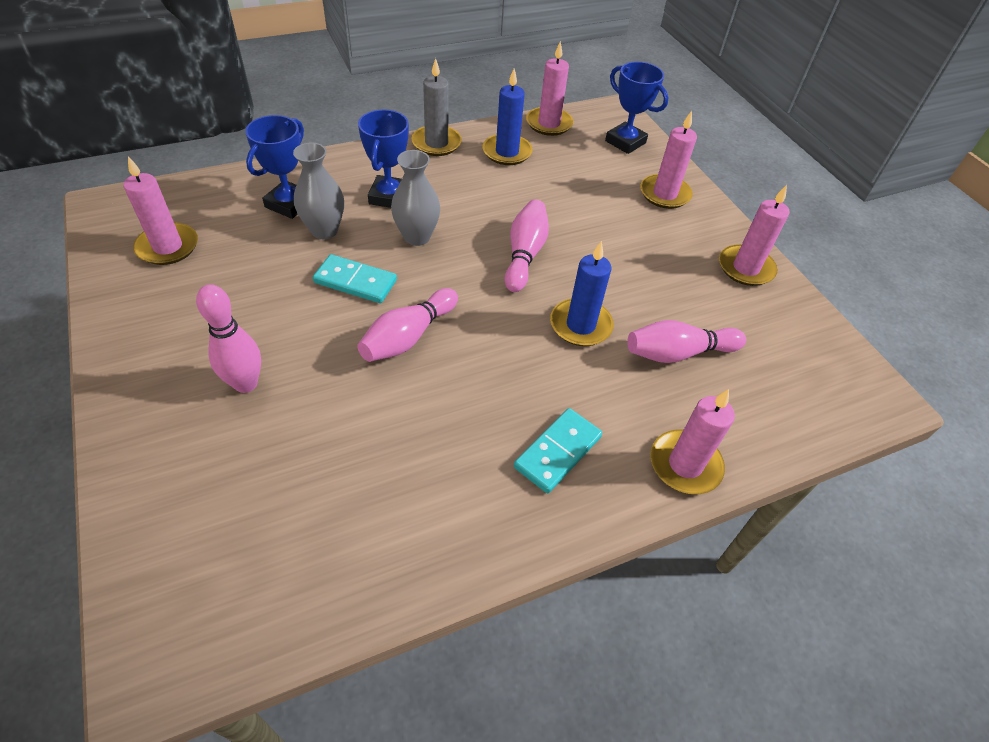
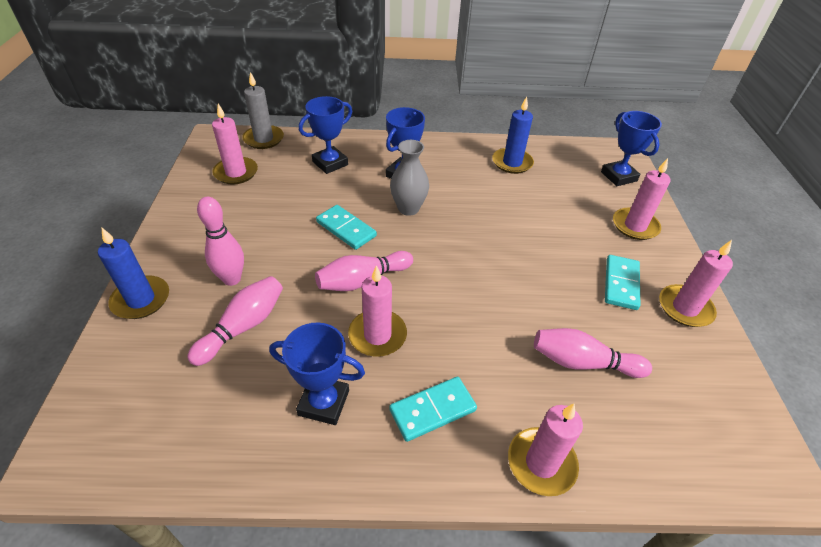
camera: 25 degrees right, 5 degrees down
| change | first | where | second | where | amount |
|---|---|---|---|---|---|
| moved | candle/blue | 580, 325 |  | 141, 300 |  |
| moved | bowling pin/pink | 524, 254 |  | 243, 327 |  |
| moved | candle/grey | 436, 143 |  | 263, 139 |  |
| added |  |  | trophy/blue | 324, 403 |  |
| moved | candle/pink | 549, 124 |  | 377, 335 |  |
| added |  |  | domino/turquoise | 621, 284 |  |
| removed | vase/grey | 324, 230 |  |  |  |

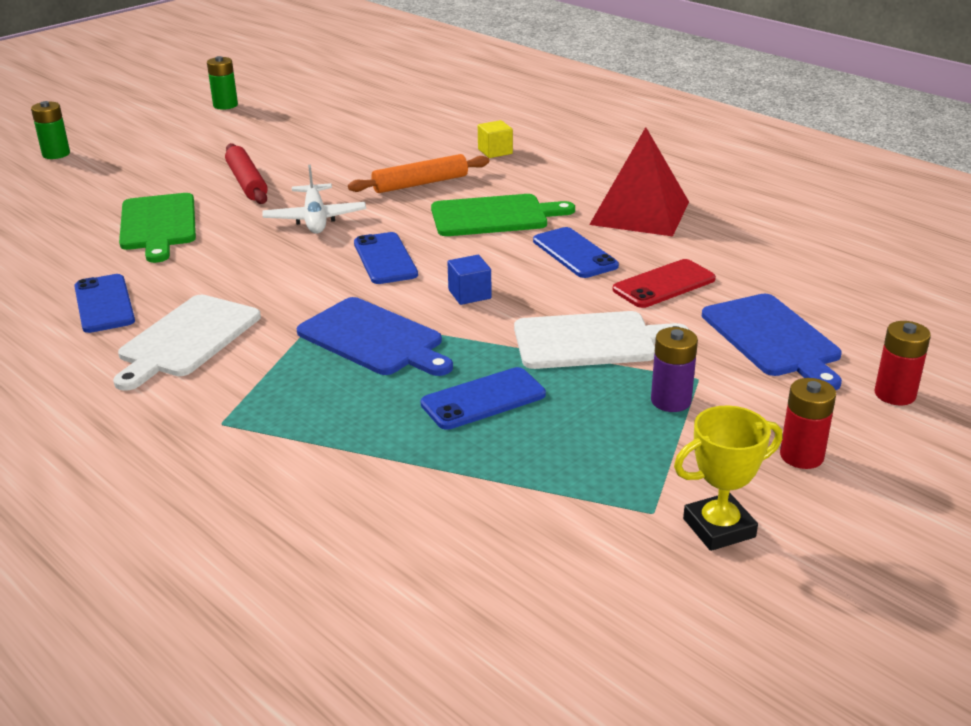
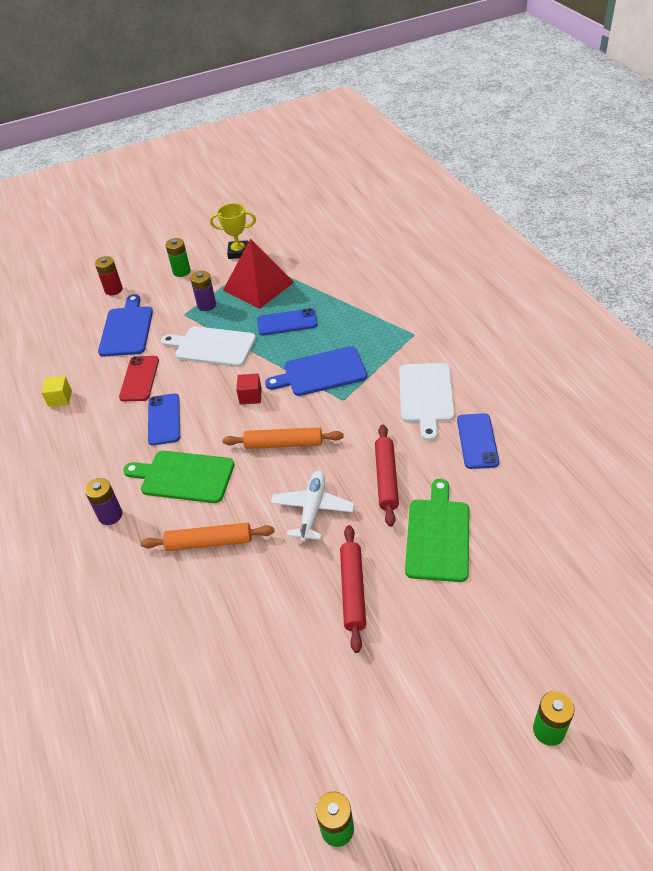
camera: 155 degrees left, 15 degrees up
| change | first | where | second | where | amount |
|---|---|---|---|---|---|
| moved | cube/yellow | 495, 151 |  | 60, 398 |  |
| added |  |  | battery/purple | 110, 515 |  |
| turned | phone/red | 664, 284 |  | 139, 379 | 75 degrees counterclockwise |
| recoloured | battery/red | 801, 456 | battery/green | 181, 271 |  |
| moved | pyramid/red | 640, 213 |  | 258, 286 |  |
| replaced | phone/blue | 385, 259 | rolling pin/orange | 283, 444 |  |
| recoloured | cube/blue | 469, 294 | cube/red | 250, 396 |  |
| turned | cutting board/blue | 374, 339 |  | 321, 372 | 75 degrees counterclockwise |
| added |  |  | rolling pin/red | 386, 478 |  |
| turned | cutting board/white | 186, 339 |  | 426, 396 | 135 degrees clockwise |

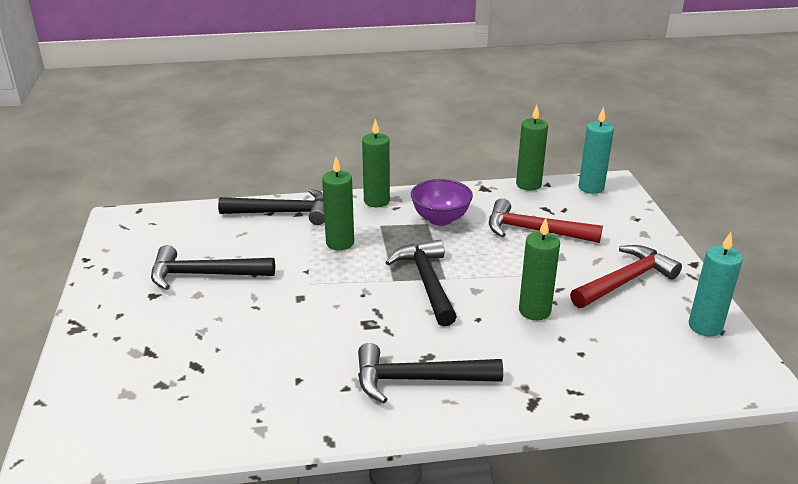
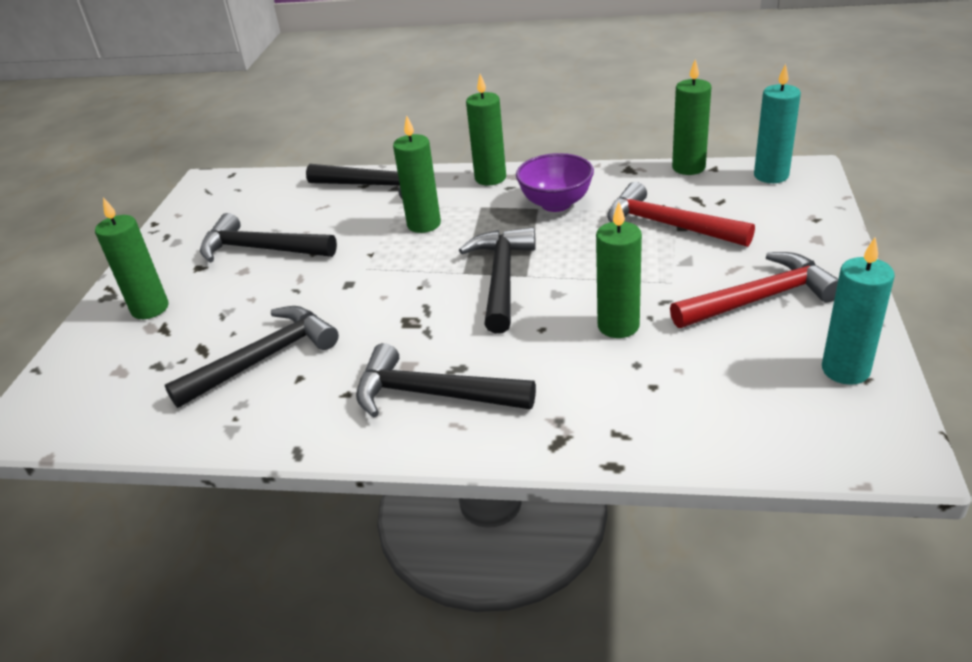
camera: 20 degrees right, 5 degrees up
| change | first | where | second | where | amount |
|---|---|---|---|---|---|
| added |  |  | candle/green | 150, 308 |  |
| added |  |  | hammer/black | 264, 358 |  |

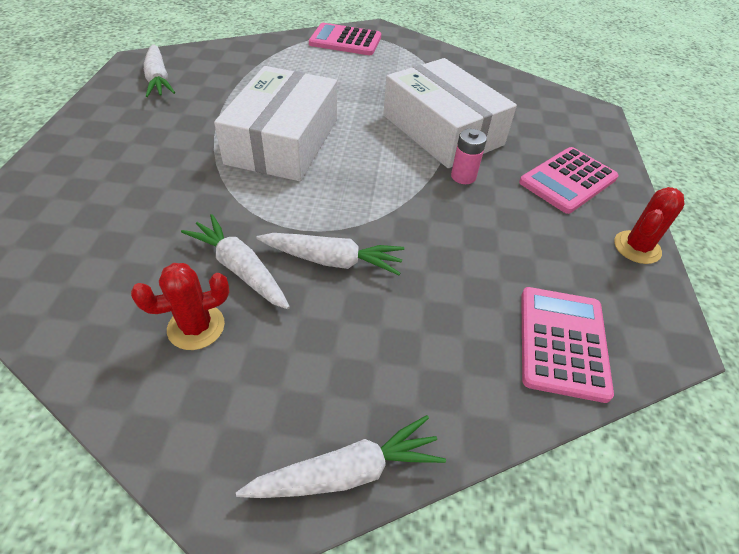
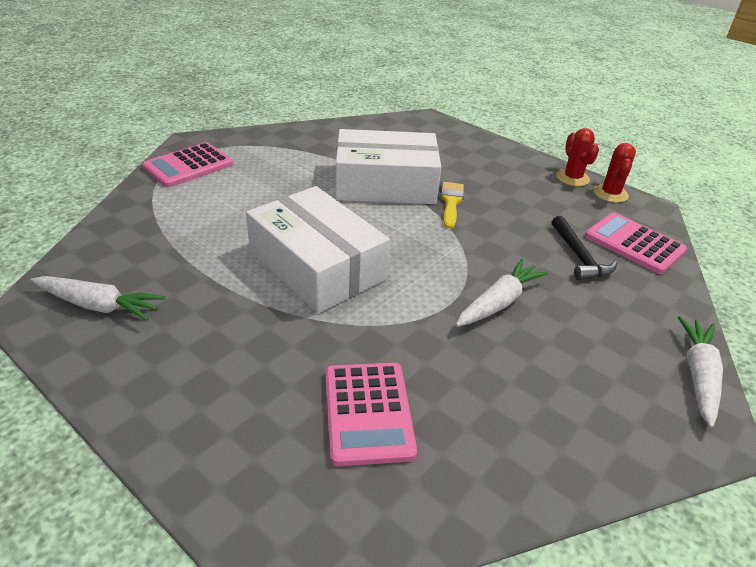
camera: 55 degrees left, 10 degrees down
| change | first | where | second | where | amount |
|---|---|---|---|---|---|
| moved | calculator/pink | 568, 180 |  | 368, 412 |  |
| replaced | battery/pink | 463, 176 | brush/yellow | 451, 202 |  |
| added |  |  | hammer/black | 579, 257 |  |
| moved | cactus/red | 196, 327 |  | 610, 194 |  |
| removed | carrot/white | 240, 269 |  |  |  |

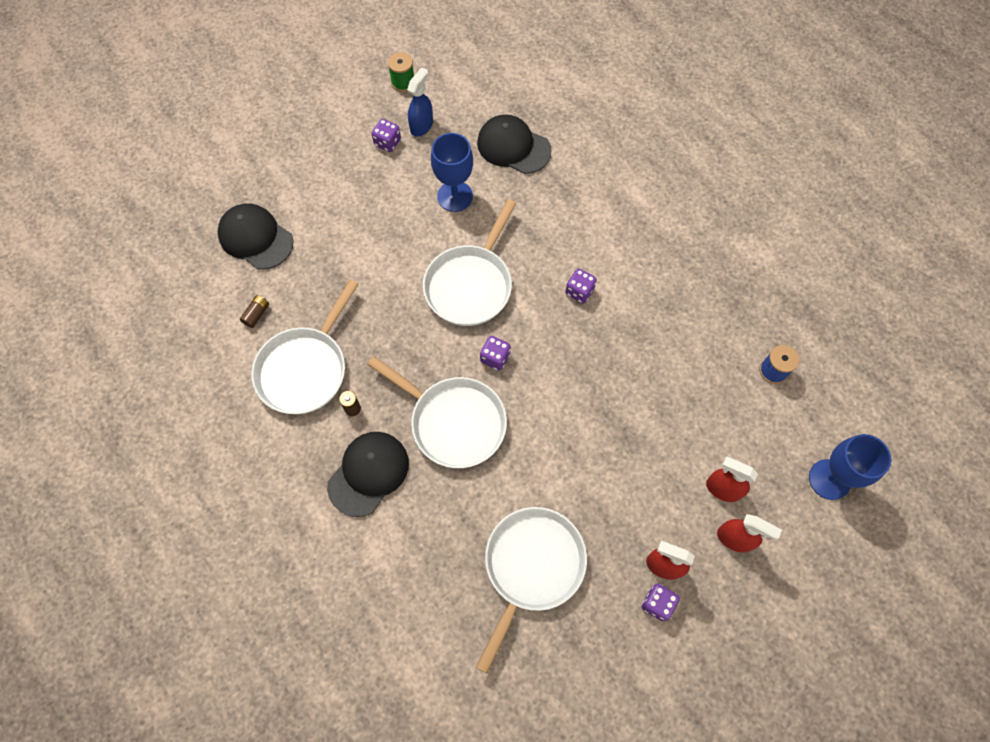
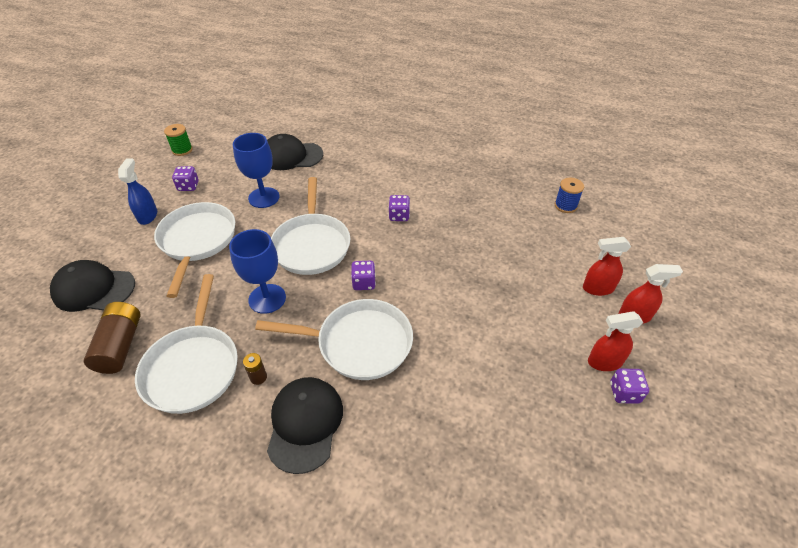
camera: 30 degrees left, 20 degrees down
| change | first | where | second | where | amount |
|---|---|---|---|---|---|
| resized | battery/brown | 257, 314 |  | 120, 345 | x2.06 |
| moved | spray bottle/blue | 422, 126 |  | 148, 216 |  |
| moved | pan/white | 531, 567 |  | 197, 241 |  |
| moved | goblet/blue | 829, 479 |  | 267, 298 |  |

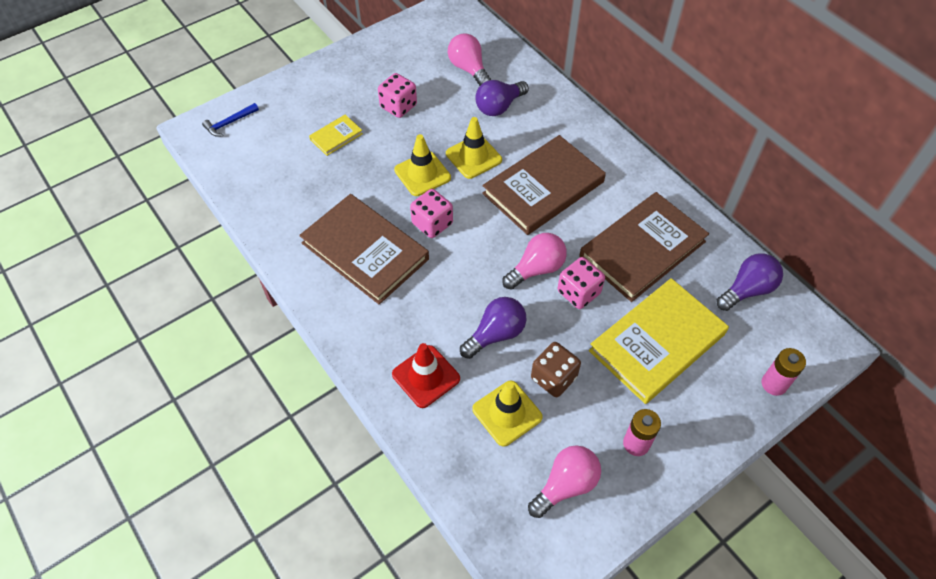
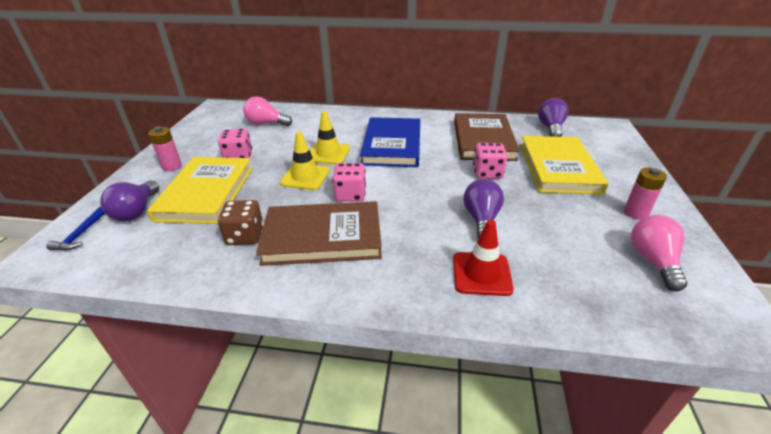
camera: 45 degrees left, 20 degrees down
| change | first | where | second | where | amount |
|---|---|---|---|---|---|
| moved | light bulb/purple | 499, 107 |  | 136, 211 |  |
| resized | book/yellow | 336, 136 |  | 206, 193 | x2.23 |
| moved | battery/pink | 774, 384 |  | 172, 166 |  |
| moved | dice/brown | 553, 378 |  | 245, 236 |  |
| recoloured | book/brown | 543, 188 | book/blue | 392, 145 |  |
| removed | traffic cone/yellow | 507, 413 |  |  |  |
| removed | light bulb/pink | 536, 269 |  |  |  |

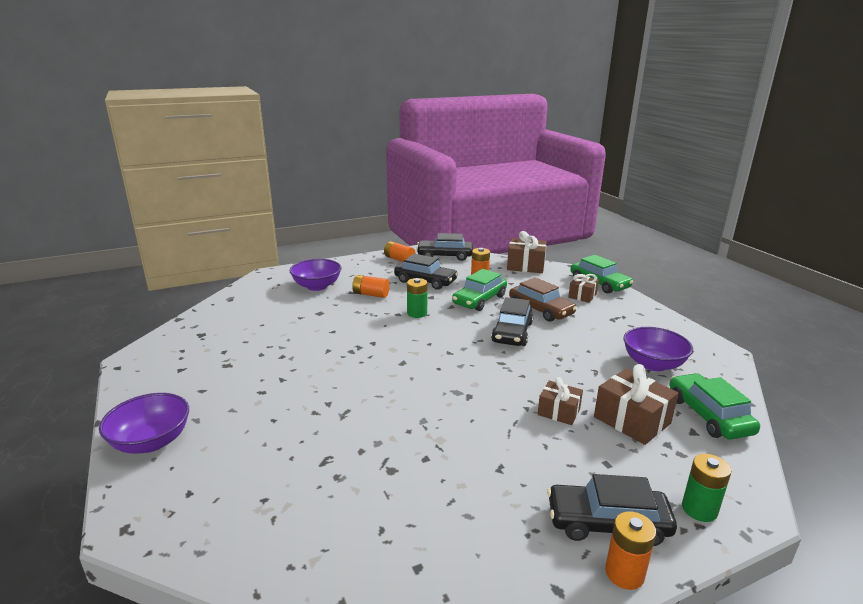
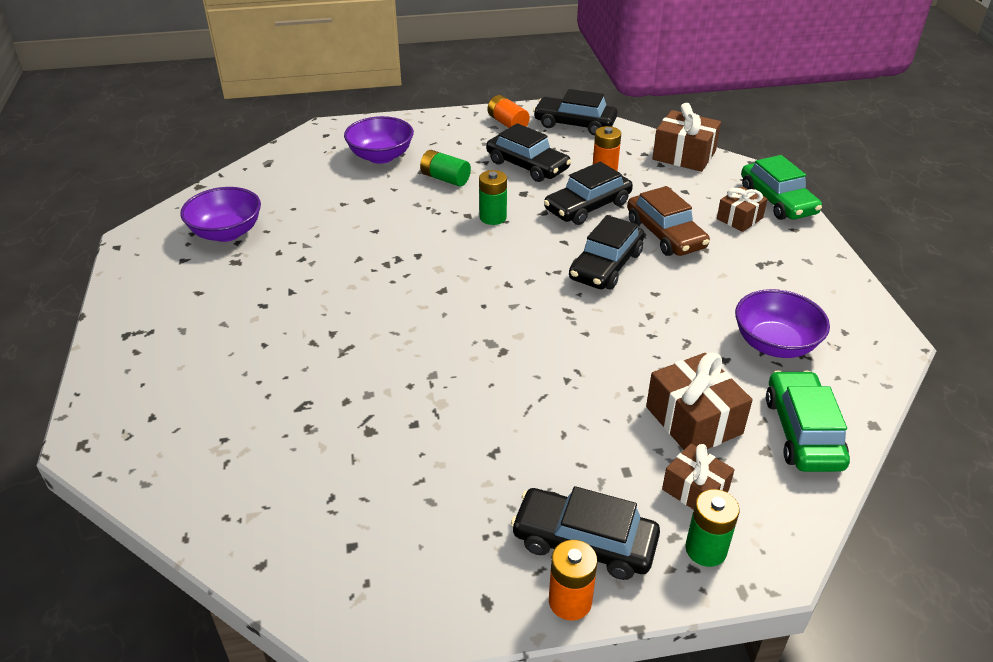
camera: 15 degrees right, 15 degrees up
| change | first | where | second | where | amount |
|---|---|---|---|---|---|
| moved | bowl/purple | 151, 442 |  | 227, 233 |  |
| recoloured | battery/orange | 371, 294 | battery/green | 445, 179 |  |
| recoloured | car/green | 479, 300 | car/black | 587, 206 |  |
| moved | gift/brown | 558, 411 |  | 695, 490 |  |

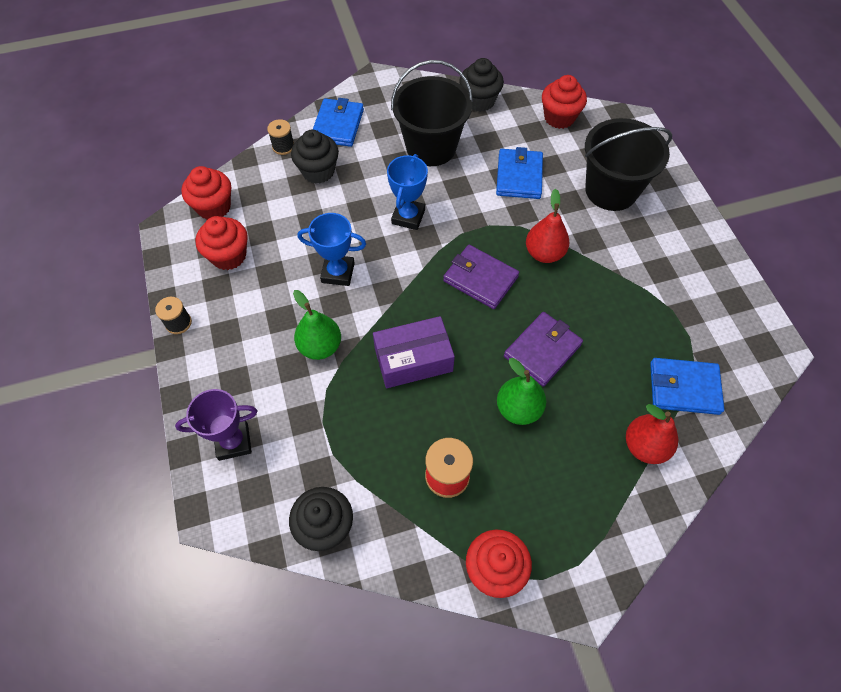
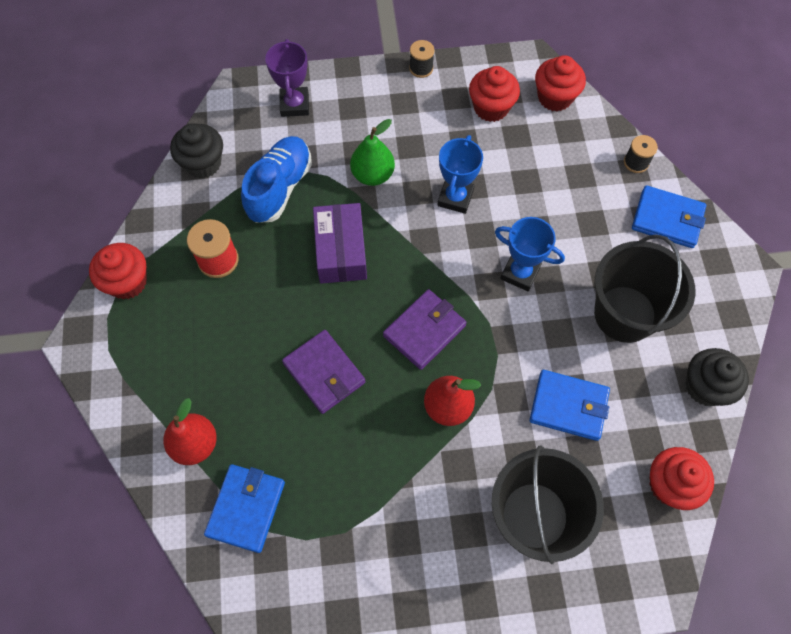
camera: 100 degrees right, 5 degrees up
| change | first | where | second | where | amount |
|---|---|---|---|---|---|
| added |  |  | shoe/blue | 280, 188 |  |
| removed | cupcake/black | 318, 171 |  |  |  |
| removed | pear/green | 518, 409 |  |  |  |

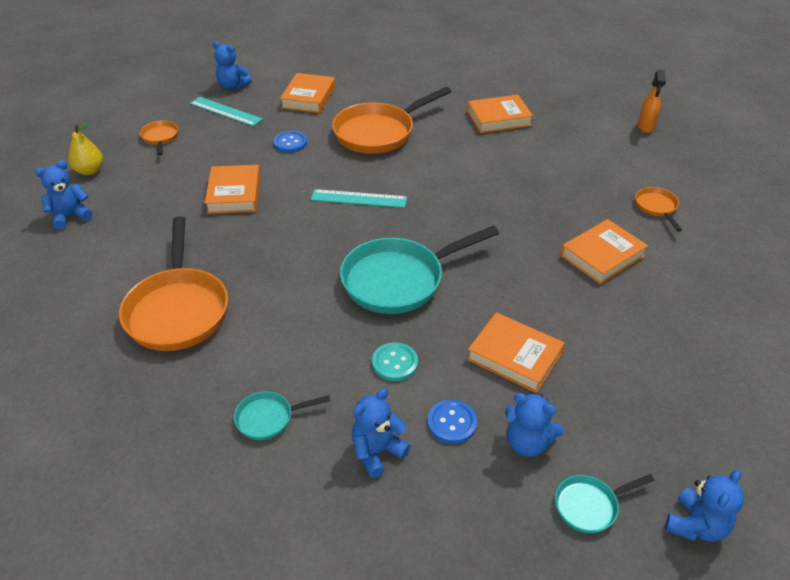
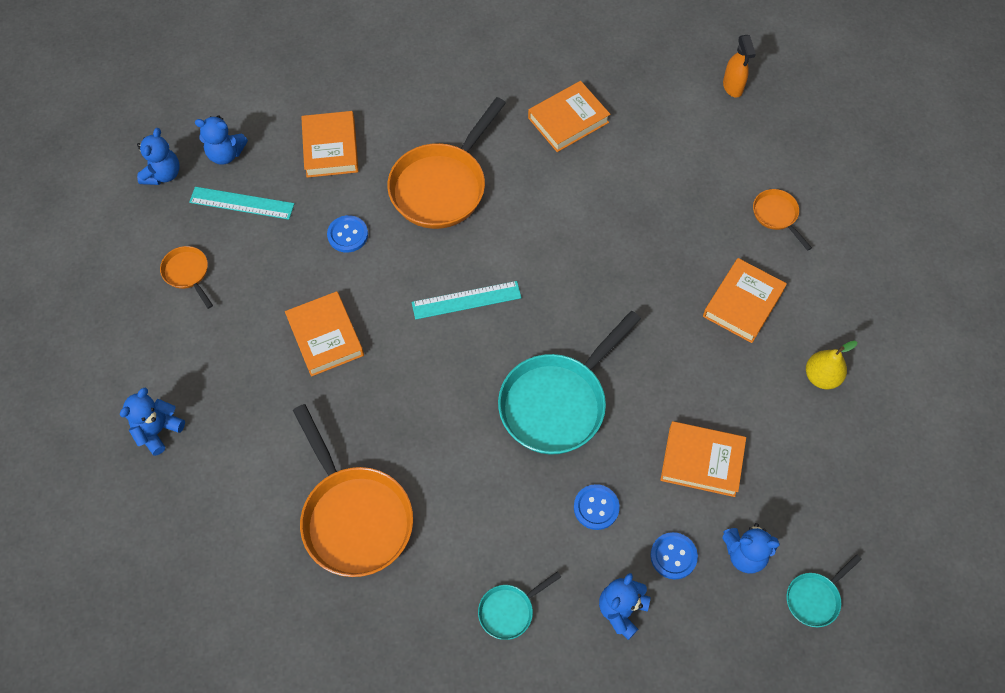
camera: 20 degrees left, 20 degrees up
| change | first | where | second | where | amount |
|---|---|---|---|---|---|
| moved | teddy bear/blue | 696, 525 |  | 163, 174 |  |
| recoloured | button/turquoise | 395, 363 | button/blue | 596, 507 |  |
| moved | pear/yellow | 90, 171 |  | 821, 377 |  |

